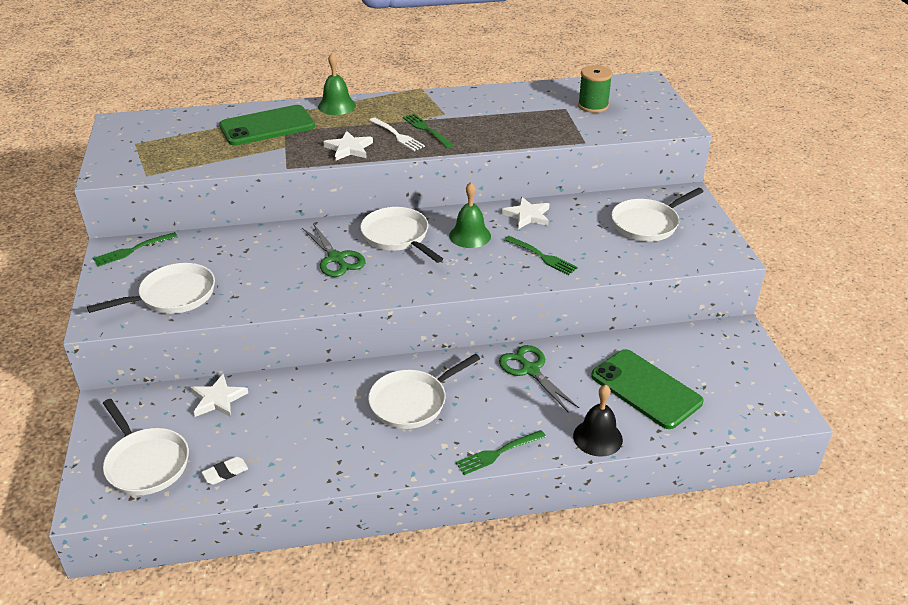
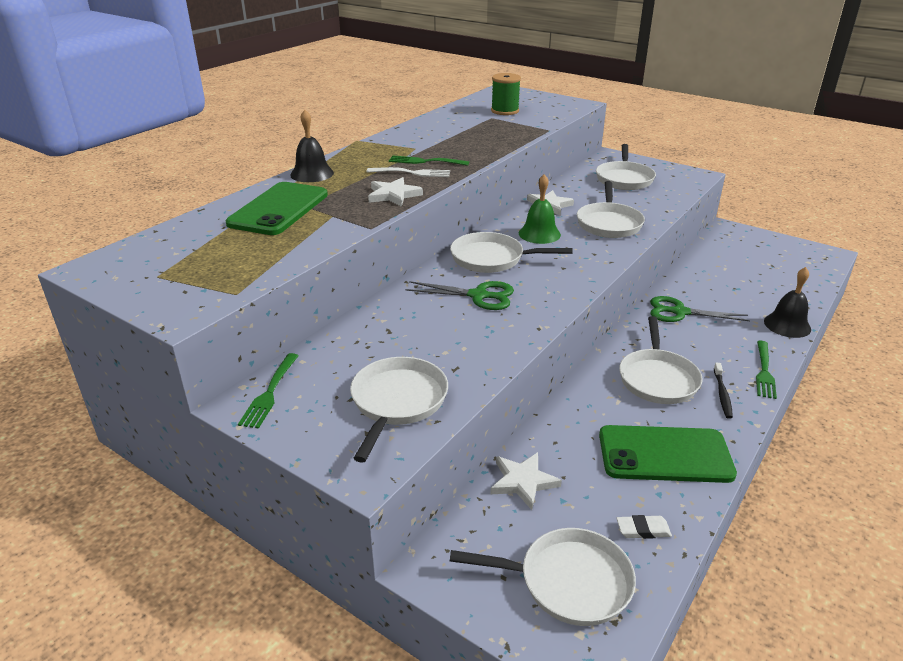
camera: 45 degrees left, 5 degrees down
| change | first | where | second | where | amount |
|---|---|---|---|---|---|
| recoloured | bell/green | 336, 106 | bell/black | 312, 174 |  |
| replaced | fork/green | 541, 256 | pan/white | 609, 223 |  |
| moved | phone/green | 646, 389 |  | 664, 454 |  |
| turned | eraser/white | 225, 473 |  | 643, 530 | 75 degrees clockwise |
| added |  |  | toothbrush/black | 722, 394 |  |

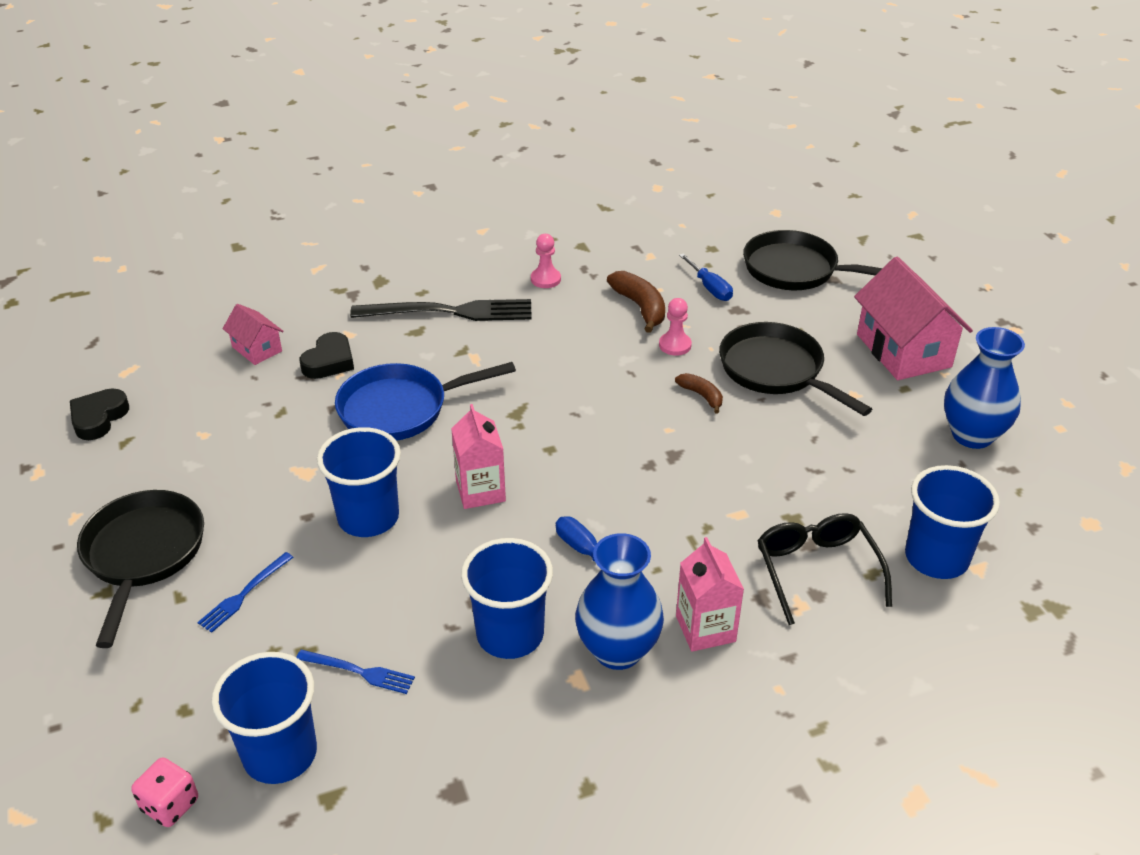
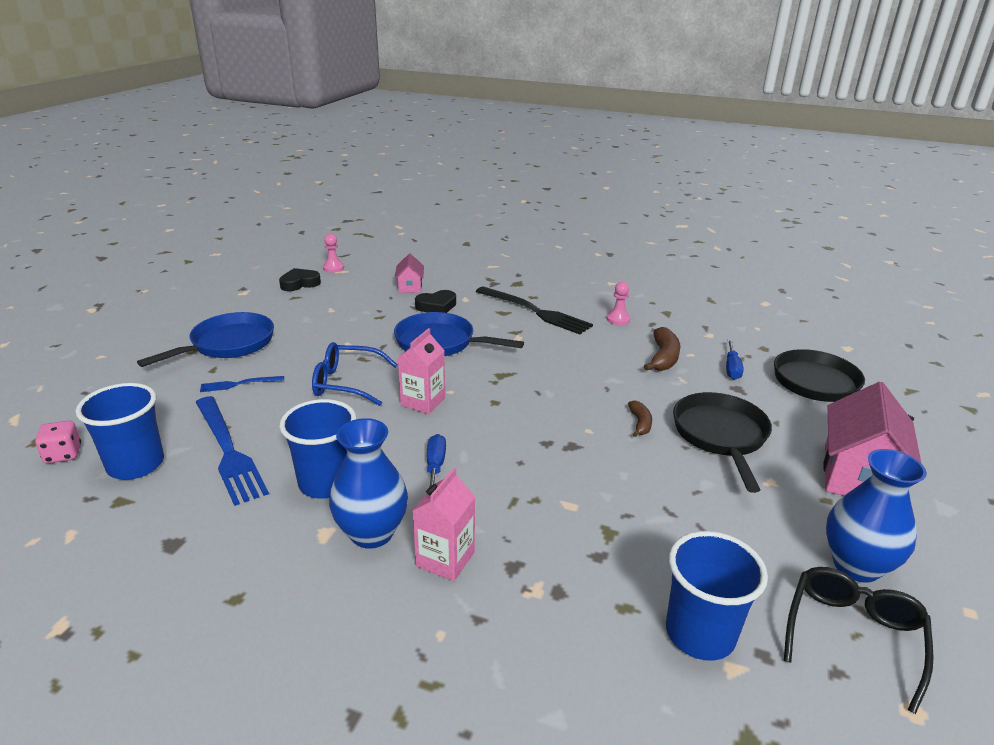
camera: 40 degrees right, 10 degrees down
| change | first | where | second | where | amount |
|---|---|---|---|---|---|
| recoloured | pan/black | 143, 554 | pan/blue | 228, 344 |  |
| resized | fork/blue | 359, 672 |  | 228, 451 | x2.01 |
| replaced | cup/blue | 368, 518 | glasses/blue | 346, 383 |  |
| moved | pawn/pink | 675, 345 |  | 333, 268 |  |
| moved | glasses/black | 816, 570 |  | 853, 635 |  |

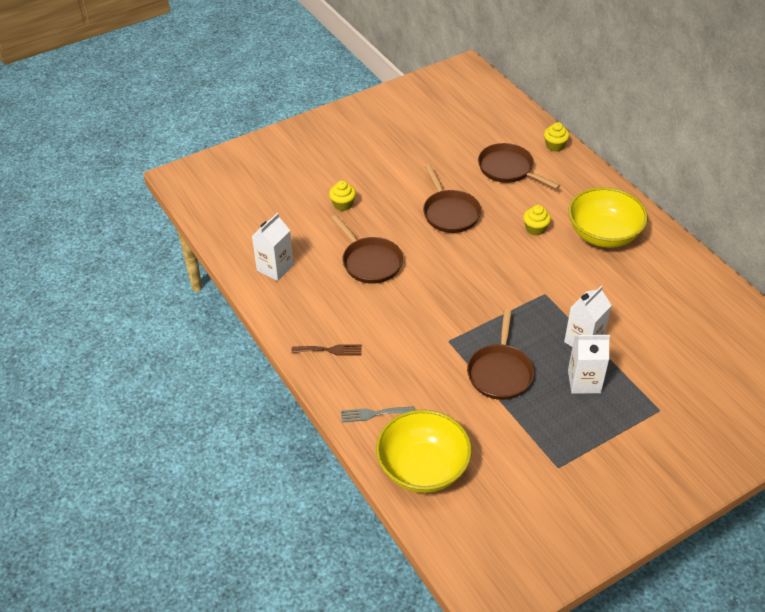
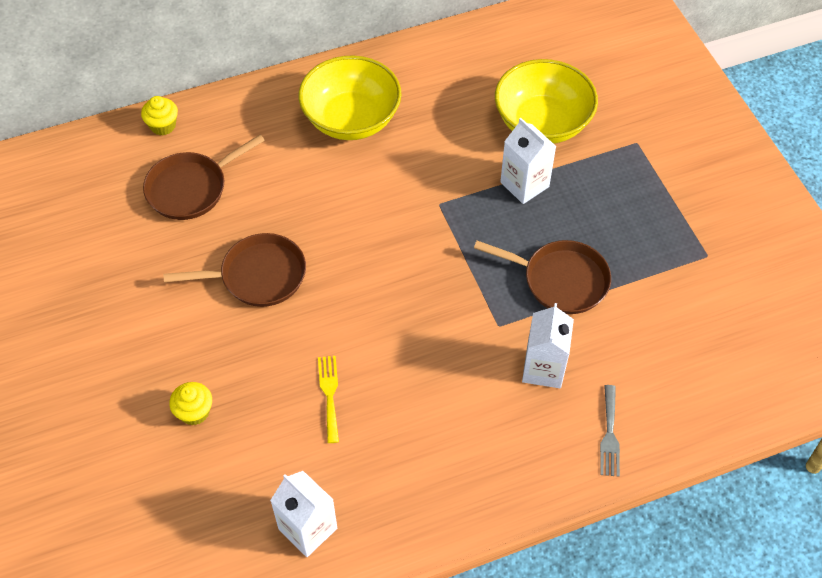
camera: 80 degrees left, 10 degrees up
| change | first | where | second | where | amount |
|---|---|---|---|---|---|
| replaced | pan/brown | 370, 262 | fork/yellow | 329, 394 |  |
| moved | bowl/yellow | 423, 468 |  | 542, 123 |  |
| moved | carton/white | 584, 381 |  | 543, 368 |  |
| removed | fork/brown | 330, 350 |  |  |  |
| removed | cupcake/yellow | 535, 229 |  |  |  |

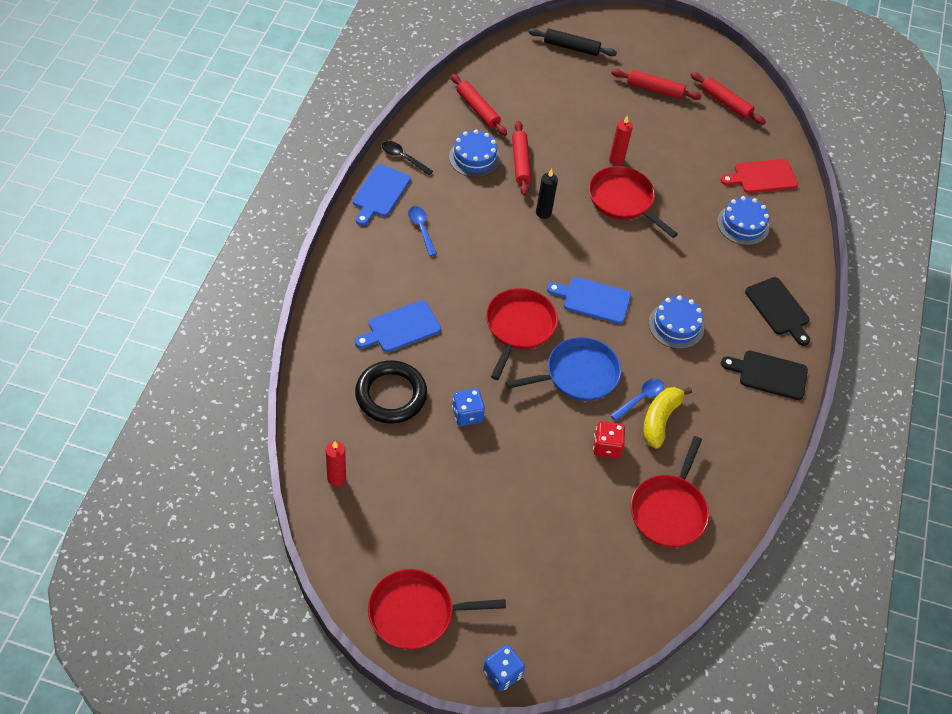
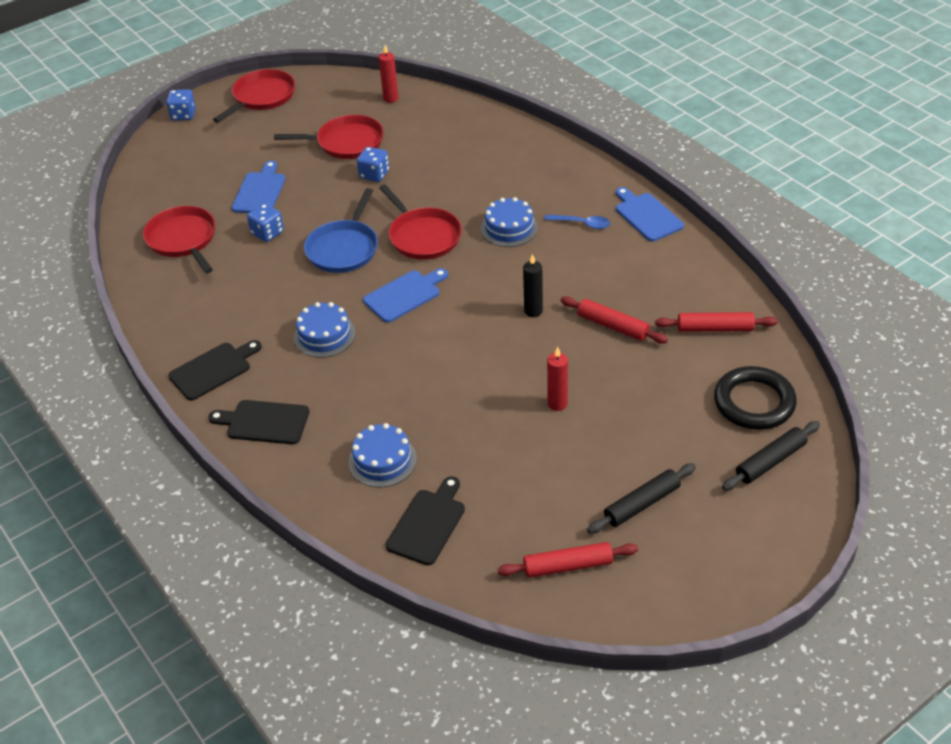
camera: 135 degrees right, 10 degrees down
| change | first | where | second | where | amount |
|---|---|---|---|---|---|
| moved | cutting board/blue | 401, 328 |  | 260, 191 |  |
| recoloured | dice/red | 606, 447 | dice/blue | 267, 233 |  |
| moved | pan/red | 623, 200 |  | 346, 142 |  |
| recoloured | cutting board/red | 762, 177 | cutting board/black | 428, 524 |  |
| moved | cake/blue | 474, 158 |  | 509, 228 |  |
| recoloured | rolling pin/red | 654, 89 | rolling pin/black | 641, 504 |  |
| moved | ring/black | 391, 395 |  | 754, 402 |  |
| removed | spoon/black | 403, 158 |  |  |  |
| removed | spoon/blue | 640, 398 |  |  |  |
| removed | banana/yellow | 660, 420 |  |  |  |

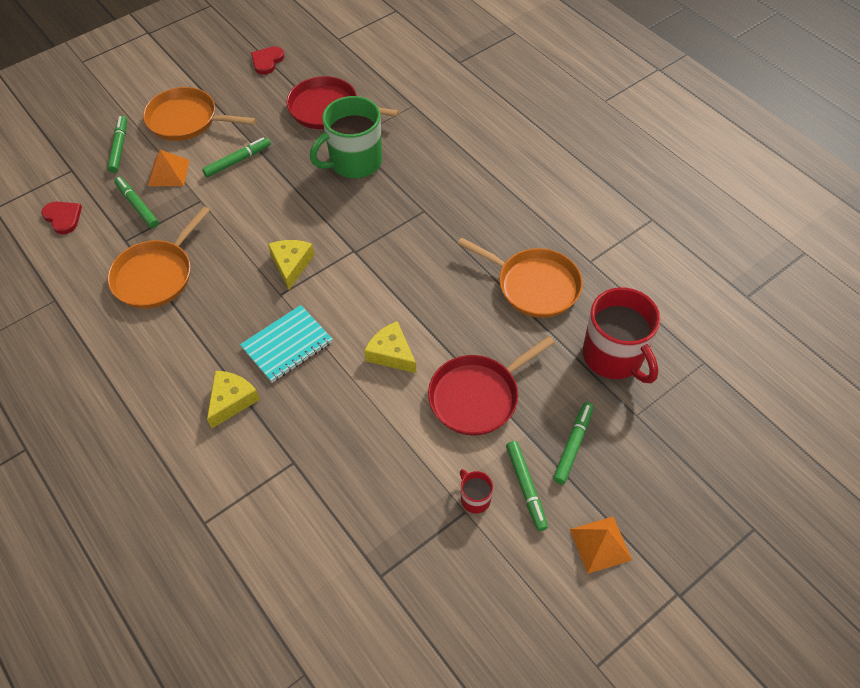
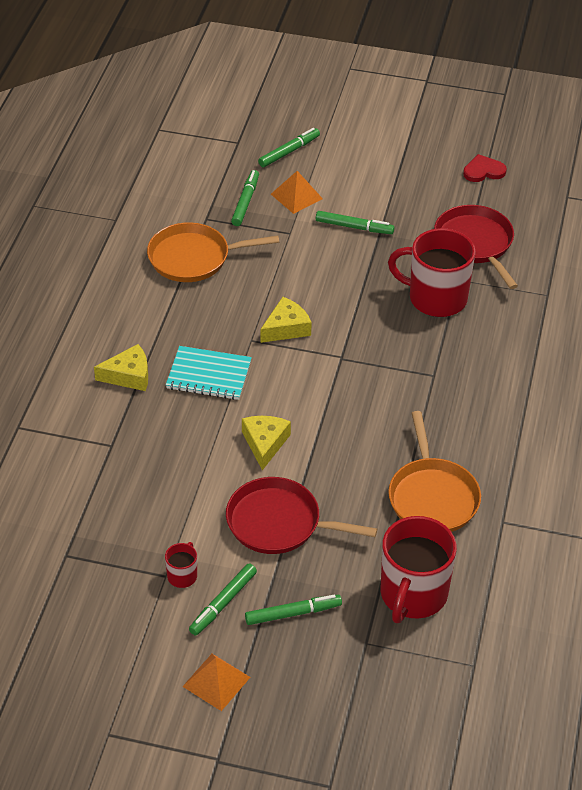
camera: 50 degrees right, 10 degrees down
| change | first | where | second | where | amount |
|---|---|---|---|---|---|
| recoloured | mug/green | 354, 162 | mug/red | 435, 298 |  |
| removed | heart/red | 63, 217 |  |  |  |
| removed | pan/orange | 186, 120 |  |  |  |

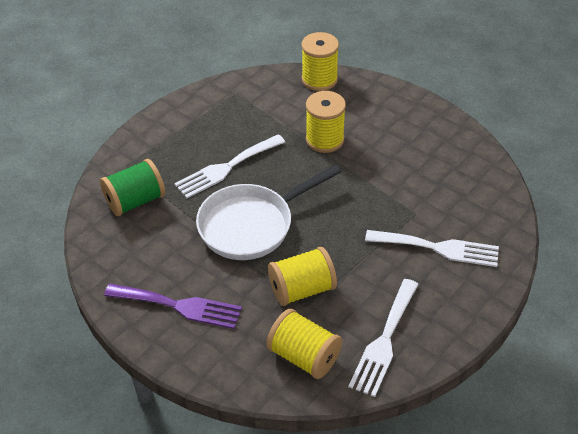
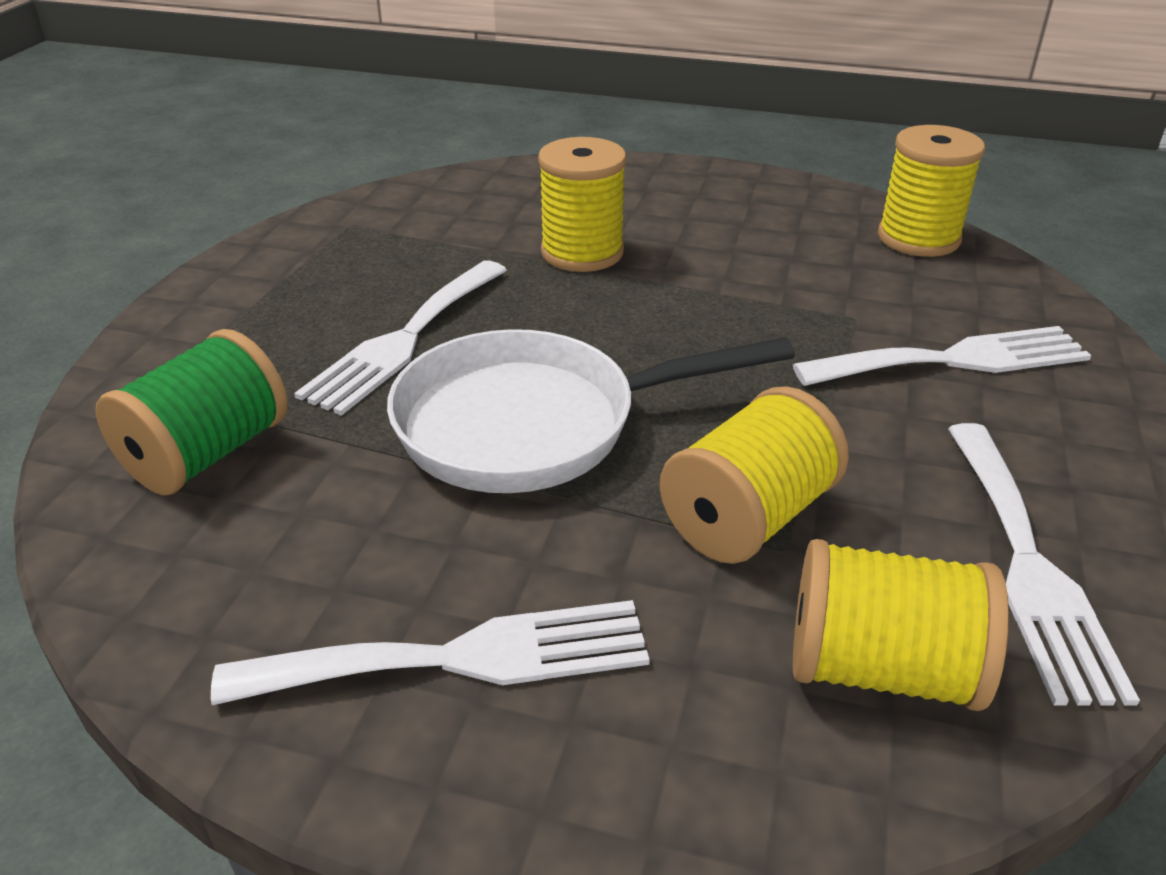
camera: 25 degrees left, 10 degrees down
| change | first | where | second | where | amount |
|---|---|---|---|---|---|
| recoloured | fork/purple | 179, 306 | fork/white | 457, 658 |  |
| turned | pan/white | 251, 225 |  | 532, 425 | 45 degrees clockwise |
| moved | spool/yellow | 319, 79 |  | 918, 238 |  |

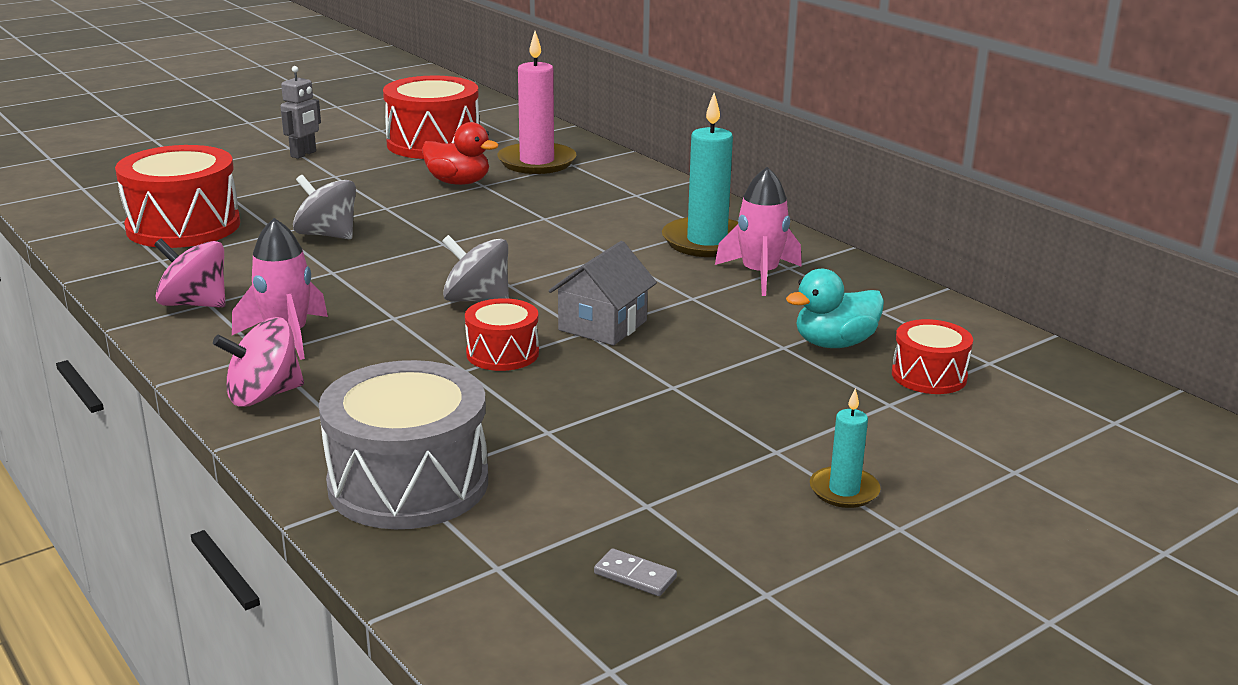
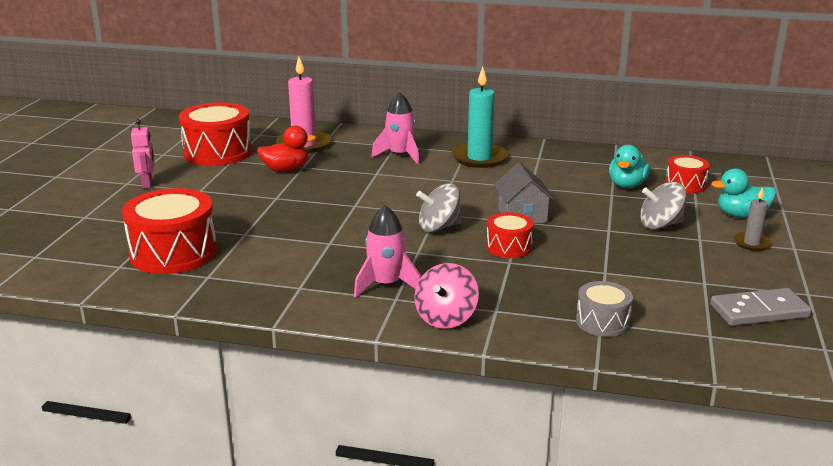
camera: 40 degrees left, 0 degrees up
| change | first | where | second | where | amount |
|---|---|---|---|---|---|
| recoloured | robot/grey | 303, 154 | robot/pink | 147, 184 |  |
| moved | rocket/pink | 759, 275 |  | 400, 155 |  |
| resized | drum/grey | 408, 483 |  | 602, 322 | x0.54 |
| moved | spinning top/grey | 327, 235 |  | 660, 225 |  |
| resized | domino/grey | 635, 576 |  | 759, 311 | x2.13 |
| added |  |  | duck/turquoise | 741, 215 |  |
| recoloured | candle/turquoise | 844, 490 | candle/grey | 751, 243 |  |
| removed | spinning top/pink | 194, 304 |  |  |  |

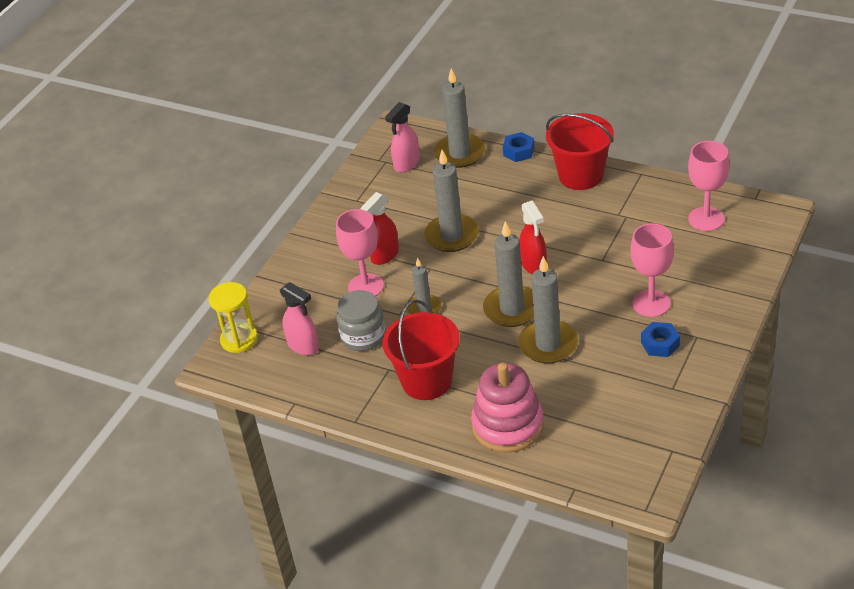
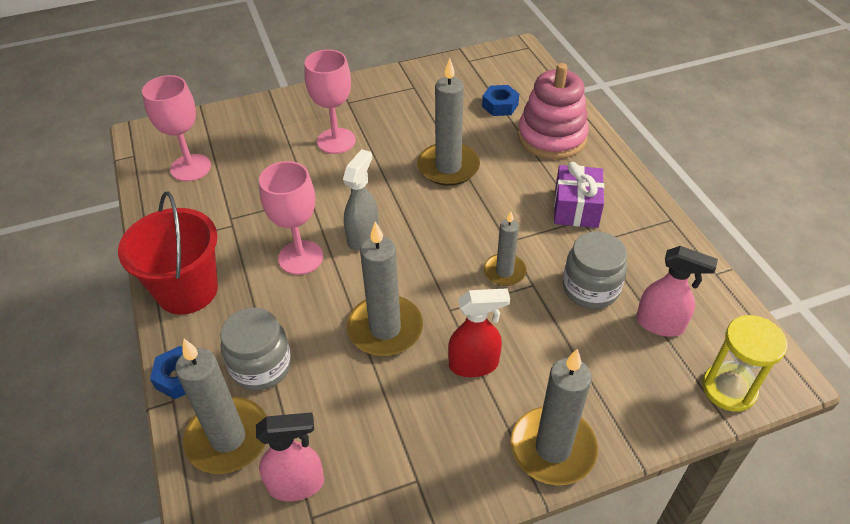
camera: 140 degrees left, 5 degrees up
| change | first | where | second | where | amount |
|---|---|---|---|---|---|
| added |  |  | jar/grey | 261, 366 |  |
| moved | goblet/pink | 365, 286 |  | 300, 257 |  |
| recoloured | spray bottle/red | 534, 265 | spray bottle/grey | 363, 236 |  |
| moved | nut/blue | 660, 344 |  | 500, 105 |  |
| moved | candle/grey | 512, 309 |  | 553, 448 |  |
| replaced | bucket/red | 426, 381 | gift/purple | 576, 208 |  |
| turned | spray bottle/pink | 303, 346 |  | 660, 324 | 120 degrees clockwise |

